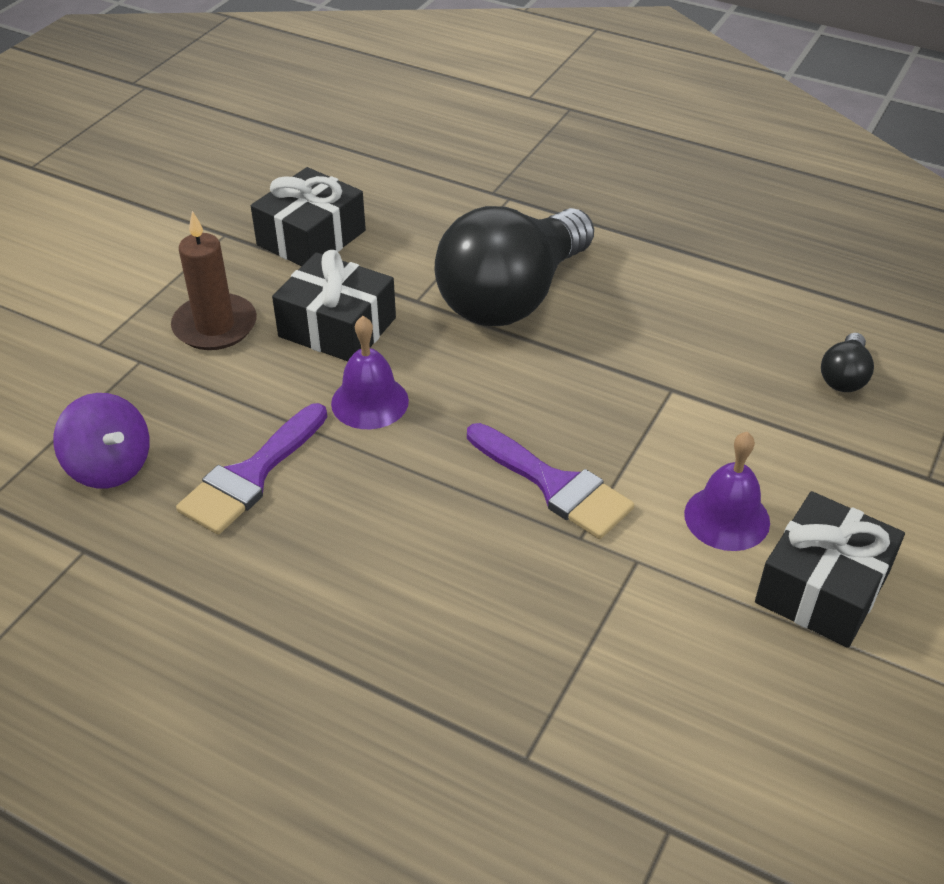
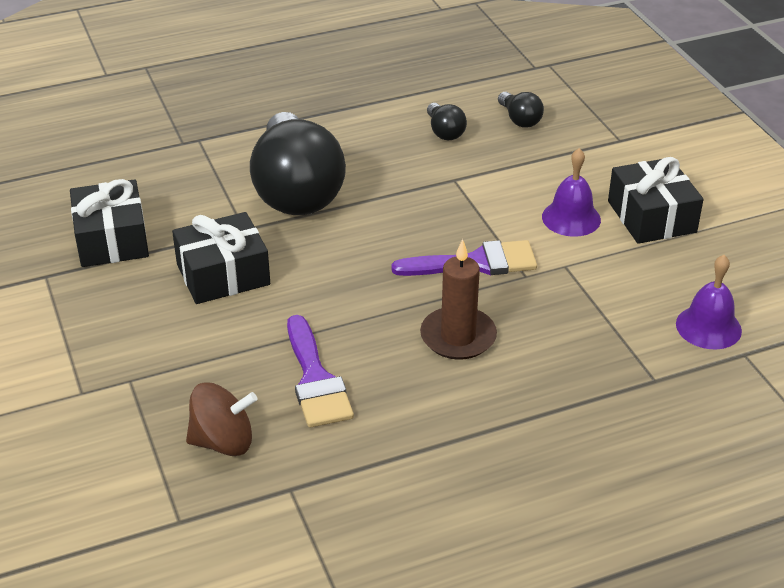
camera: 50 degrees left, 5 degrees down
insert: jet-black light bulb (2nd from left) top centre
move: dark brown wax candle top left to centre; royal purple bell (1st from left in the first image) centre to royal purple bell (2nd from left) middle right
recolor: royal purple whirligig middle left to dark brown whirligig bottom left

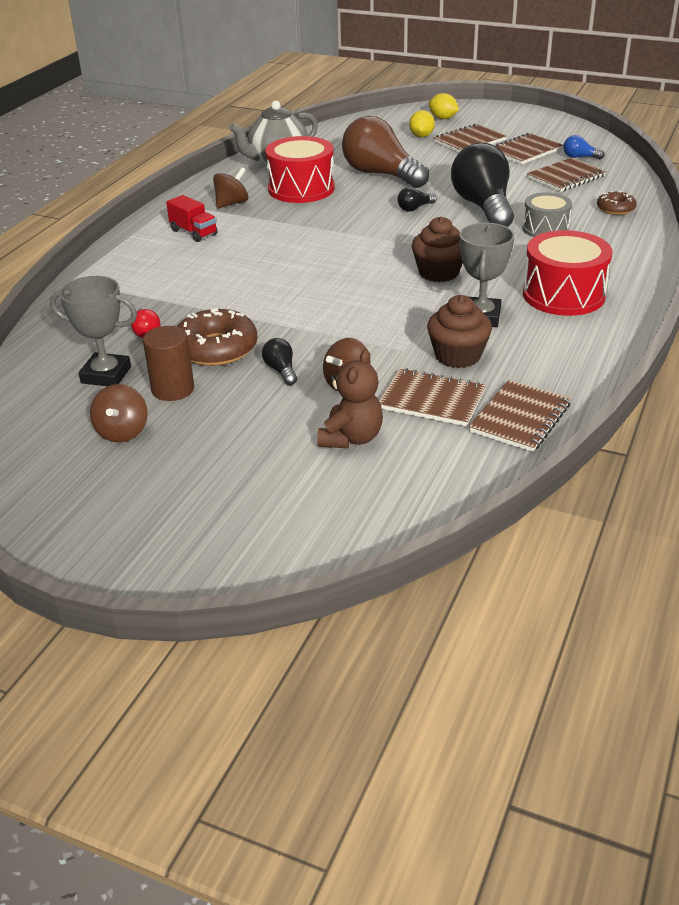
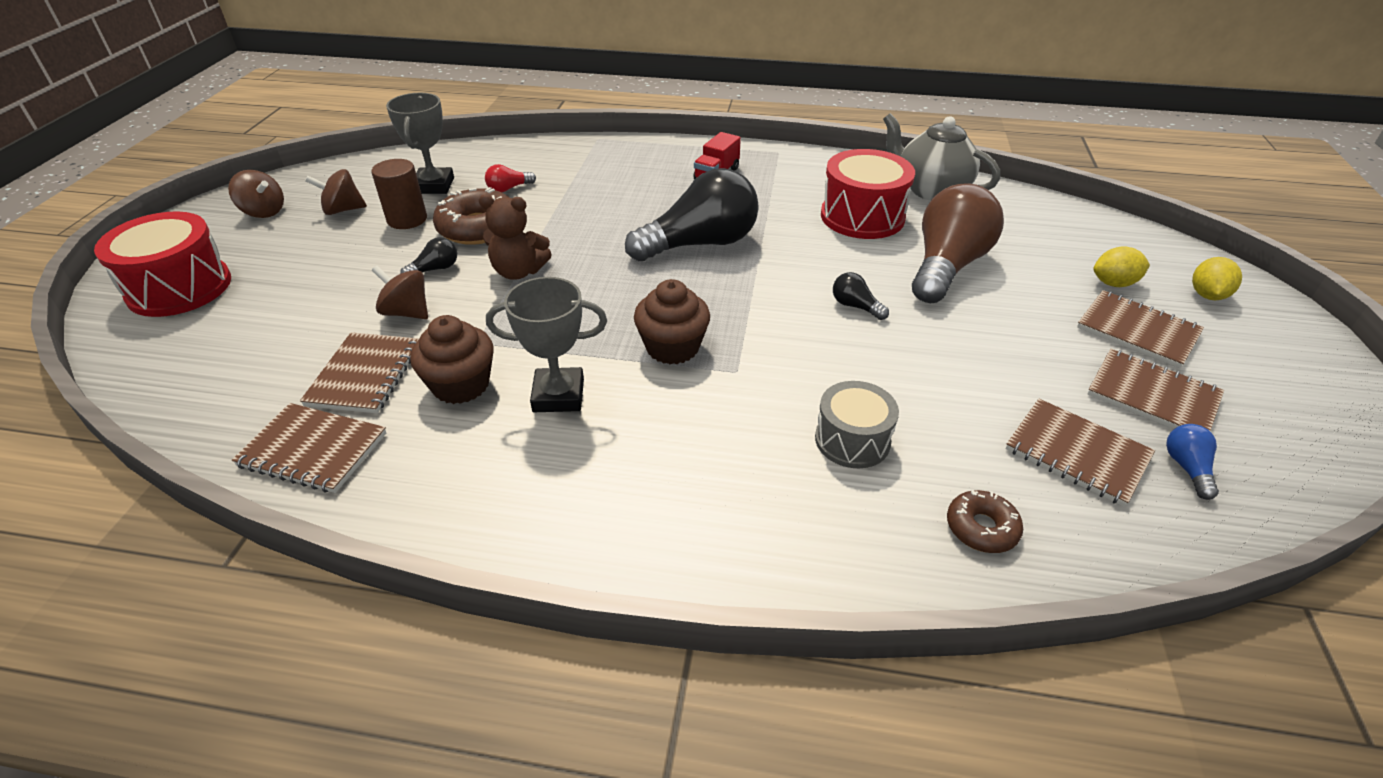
camera: 75 degrees right, 5 degrees up
move: scarlet snare drum (2nd from left in the first image) top right to scarlet snare drum (1st from left) middle left; dark brown whirligig (2nd from left in the first image) top centre to dark brown whirligig (1st from left) top left; dark brown teddy centre to top centre; jet-black light bulb (3rd from left in the first image) top right to jet-black light bulb (2nd from left) top centre

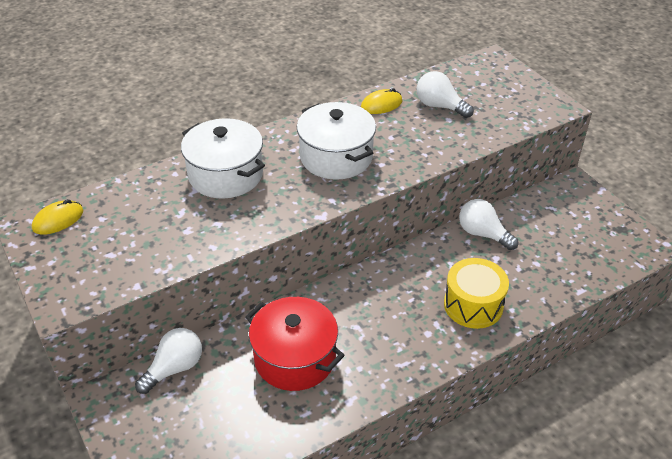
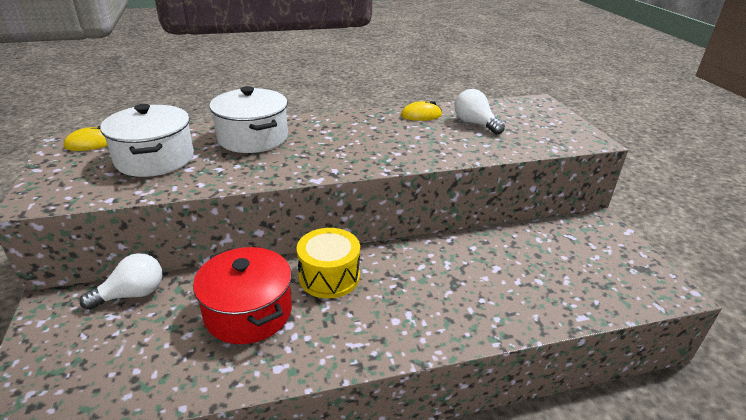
camera: 15 degrees right, 10 degrees down
delete: white light bulb (3rd from left) middle right
move: white pot (2nd from left in the first image) top centre to white pot (1st from left) middle left; yellow snare drum middle right to centre

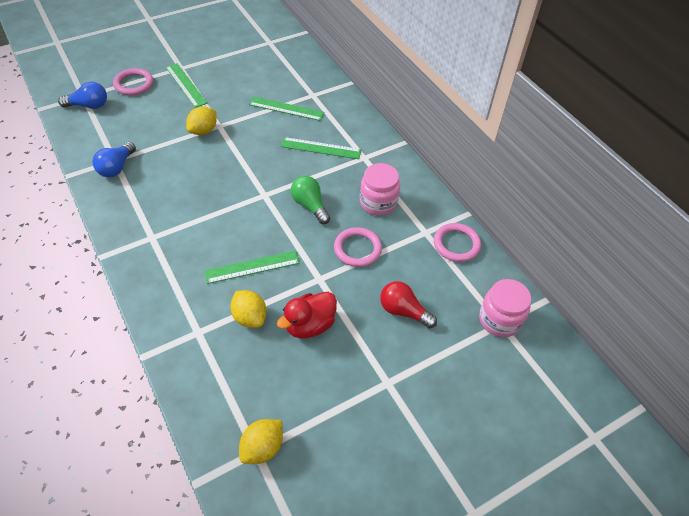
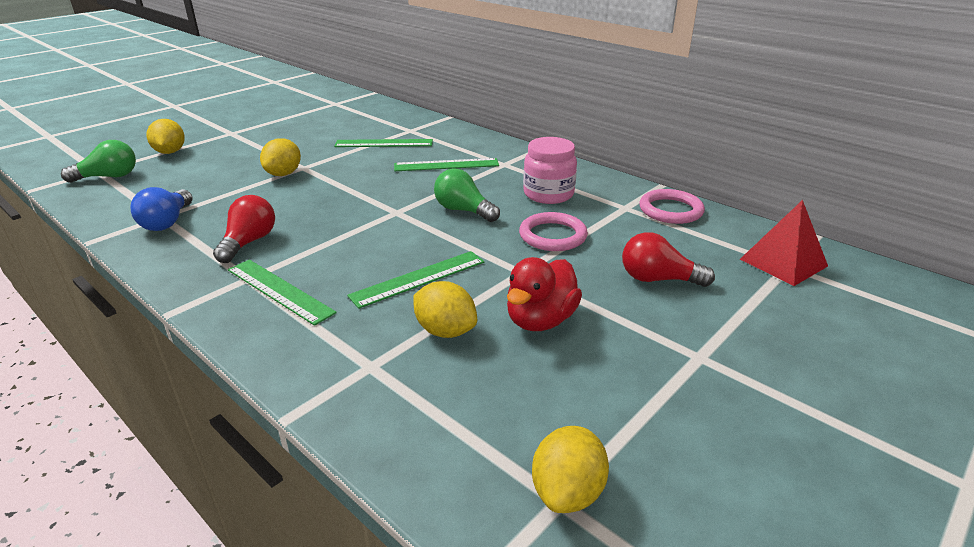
camera: 15 degrees left, 20 degrees down
insert: scarlet light bulb (1st from left) middle left
move: green ruler (1st from left) top left to middle left
replace: rose-pink hoop (1st from left) top left to yellow toy lemon (1st from left) top left; rose-pink jam jar (2nd from left) middle right to scarlet pyramid middle right
recolor: cobalt light bulb (1st from left) top left to green light bulb (1st from left) top left

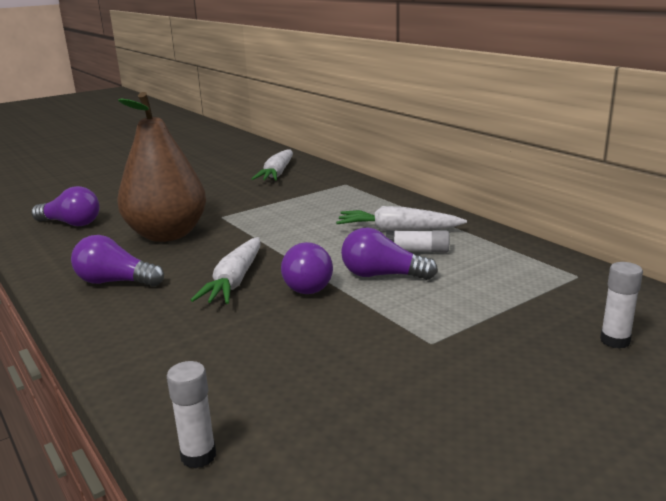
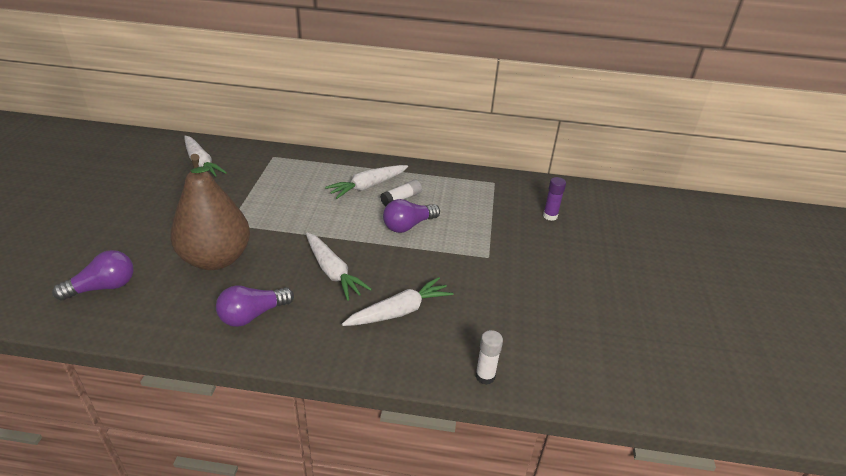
camera: 50 degrees left, 15 degrees up
delete: royal purple light bulb (3rd from left) centre
insert: white root vegetable (4th from left) centre
recolor: white glue (3rd from left) middle right to royal purple glue centre

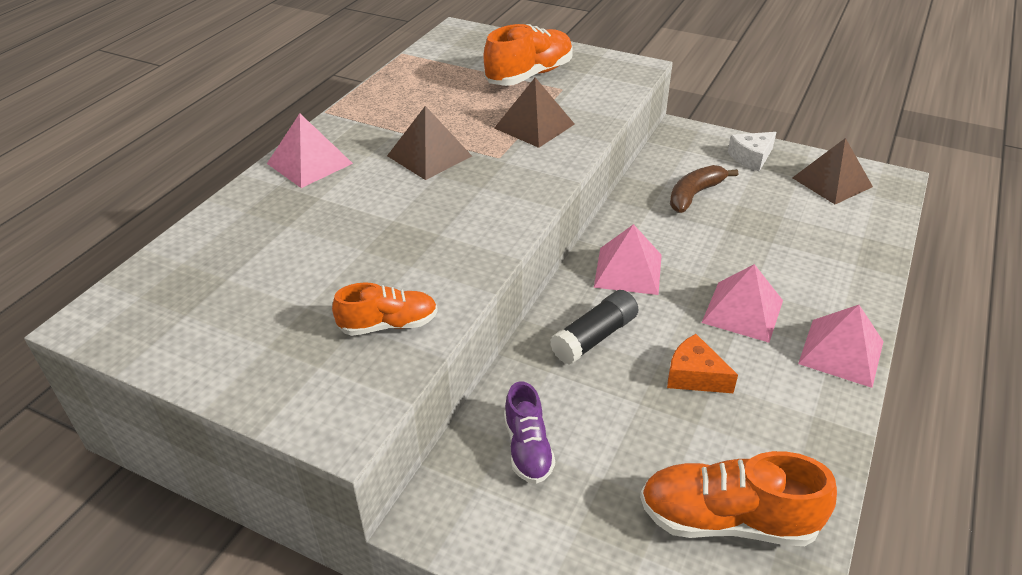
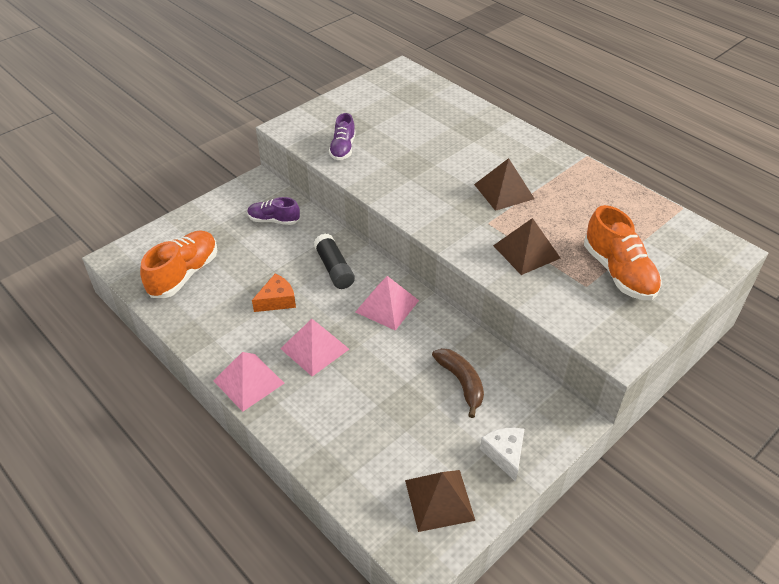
camera: 110 degrees right, 5 degrees up
delete: rose-pink pyramid (1st from left) top left
recolor: orange-coloured sneaker (1st from left) centre to royal purple sneaker (2nd from left) top centre

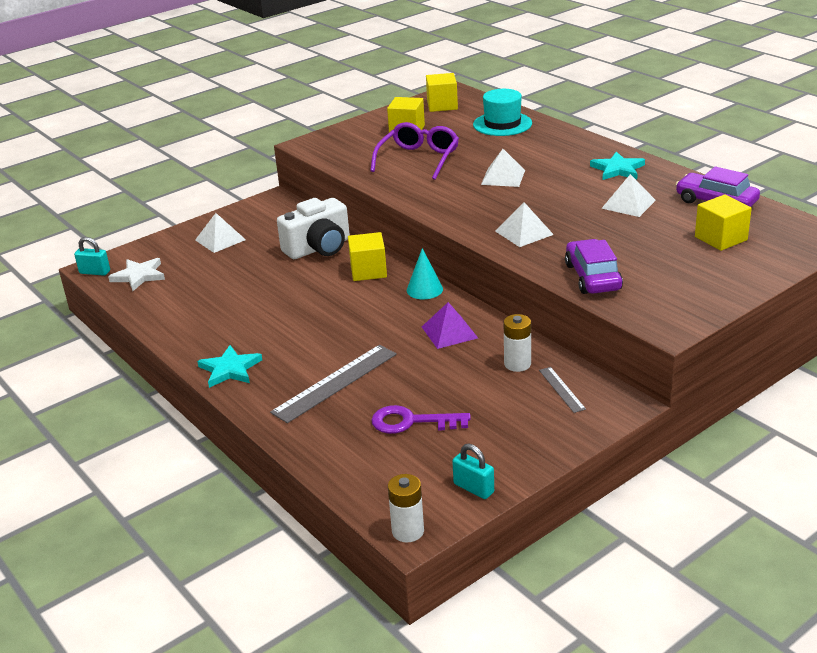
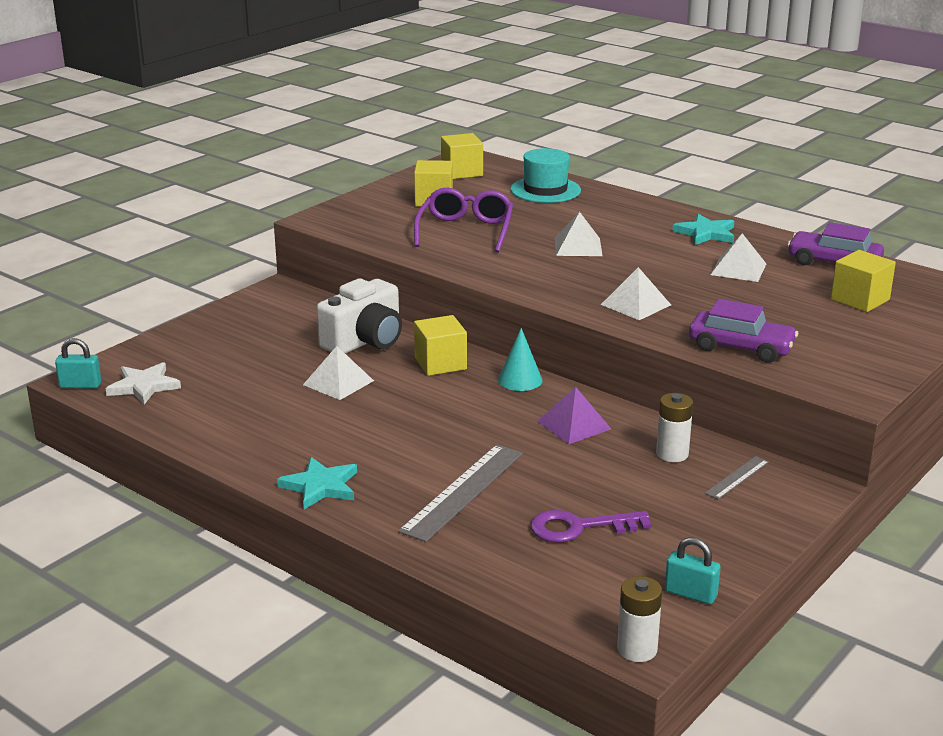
camera: 15 degrees left, 5 degrees down
move: white pyramid (1st from left) middle left to centre
rotate: royal purple toy car (1st from left) middle right = middle right 135 degrees clockwise; gray ruler (2nd from left) middle right = middle right 75 degrees clockwise

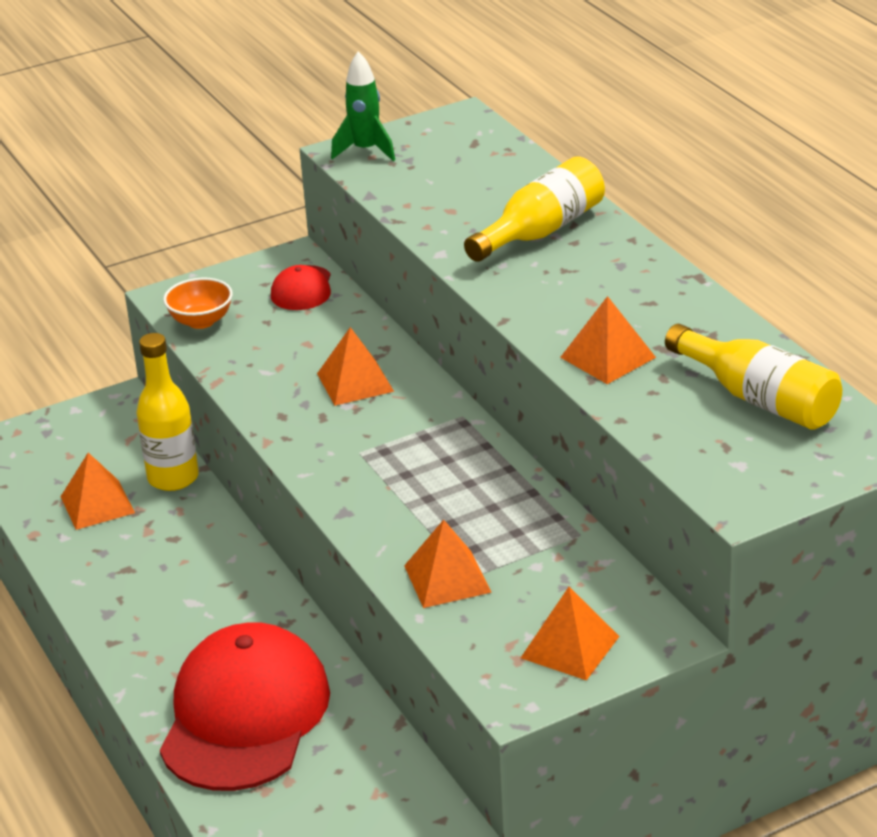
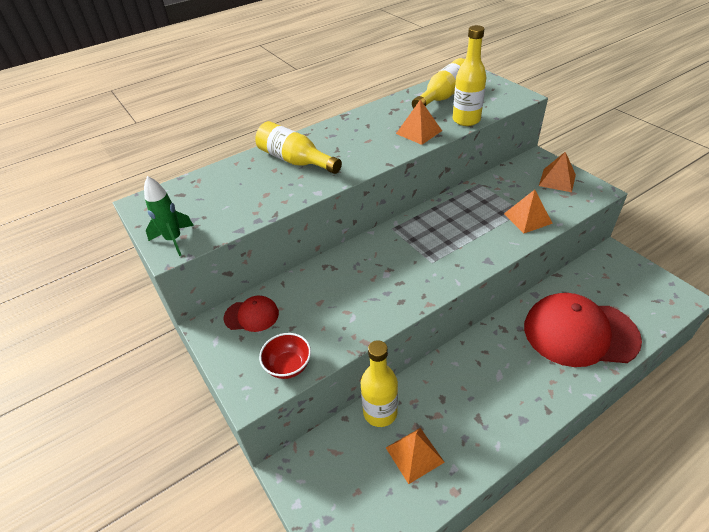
camera: 95 degrees left, 10 degrees up
delete: orange-coloured pyramid (2nd from left) centre
insert: yellow bottle (4th from left) top centre
recolor: orange-coloured bowl middle left to scarlet bowl bottom centre

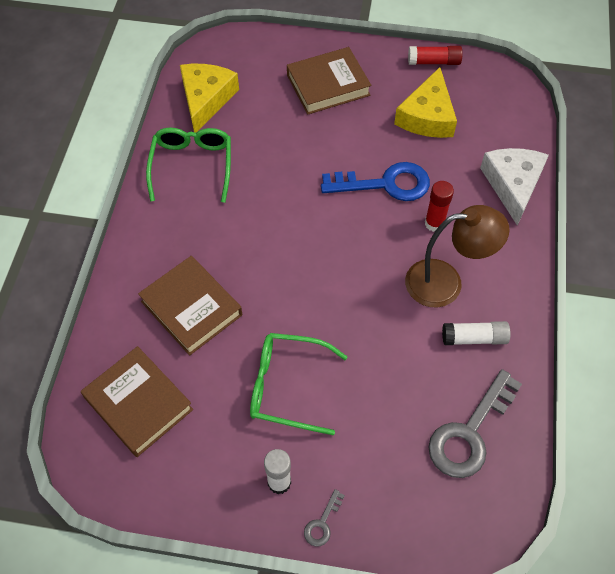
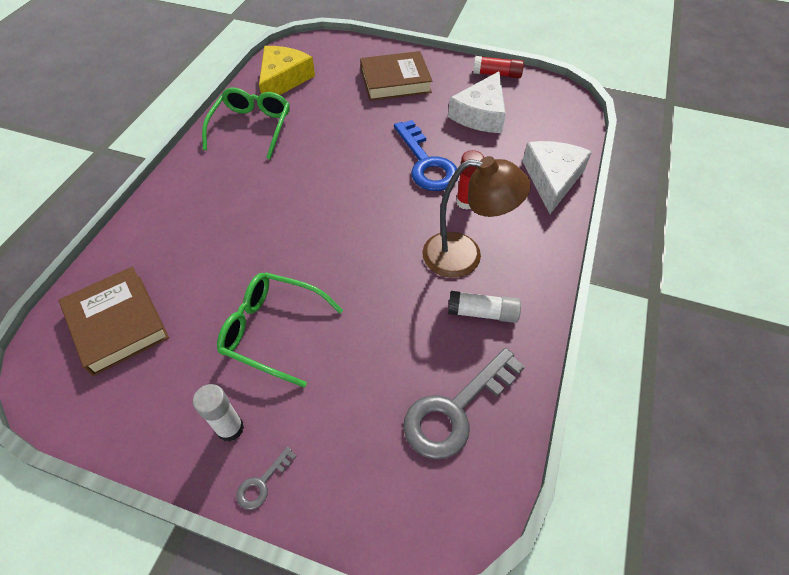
camera: 10 degrees right, 5 degrees down
delete: dark brown book (2nd from left) middle left
recolor: yellow cheese (2nd from left) top right to white cheese (1st from left) top centre
rotate: cobalt latchkey top centre = top centre 60 degrees clockwise

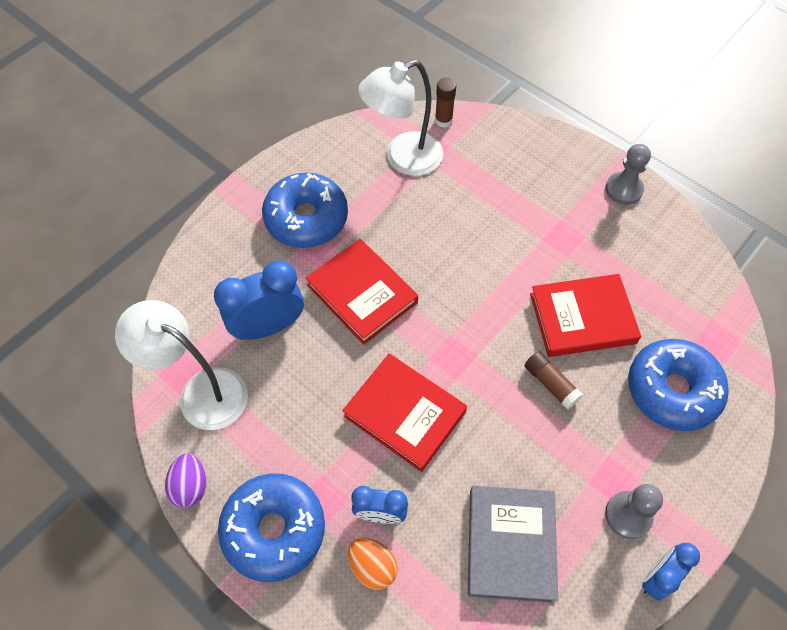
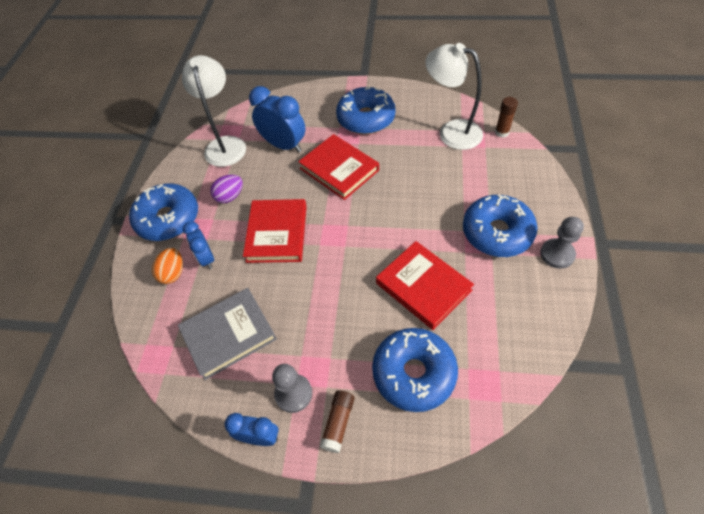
camera: 60 degrees right, 5 degrees down
insert: cobalt donut (4th from left) middle right
move: royal purple egg shape bottom left to middle left; dark brown glue (2nd from left in the first image) middle right to dark brown glue (1st from left) bottom centre
rotate: scarlet book (1st from left in the first image) centre = top centre 60 degrees counterclockwise

